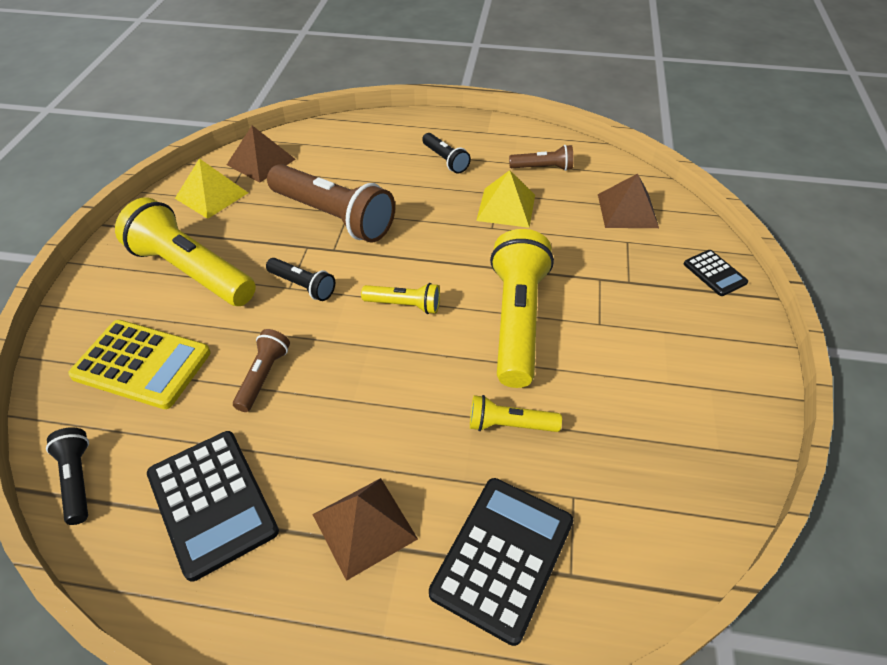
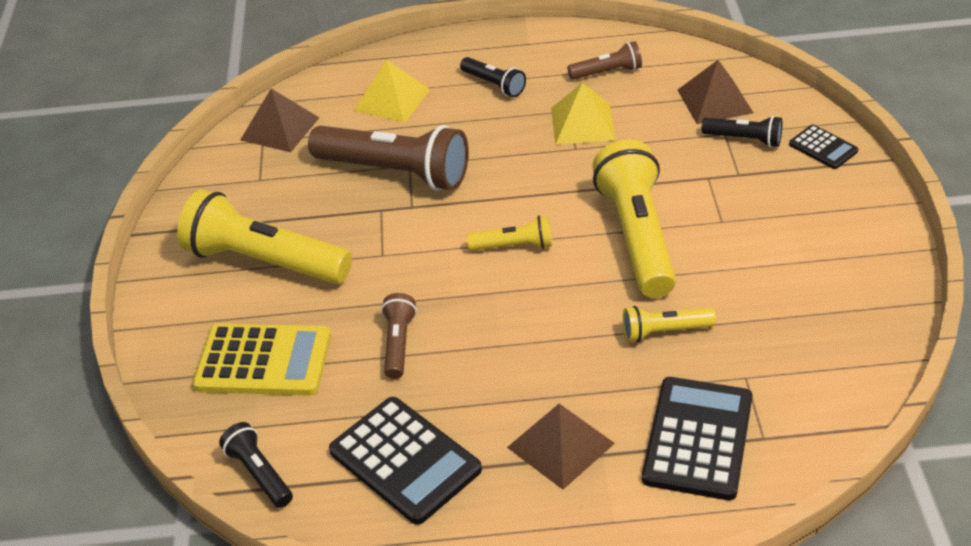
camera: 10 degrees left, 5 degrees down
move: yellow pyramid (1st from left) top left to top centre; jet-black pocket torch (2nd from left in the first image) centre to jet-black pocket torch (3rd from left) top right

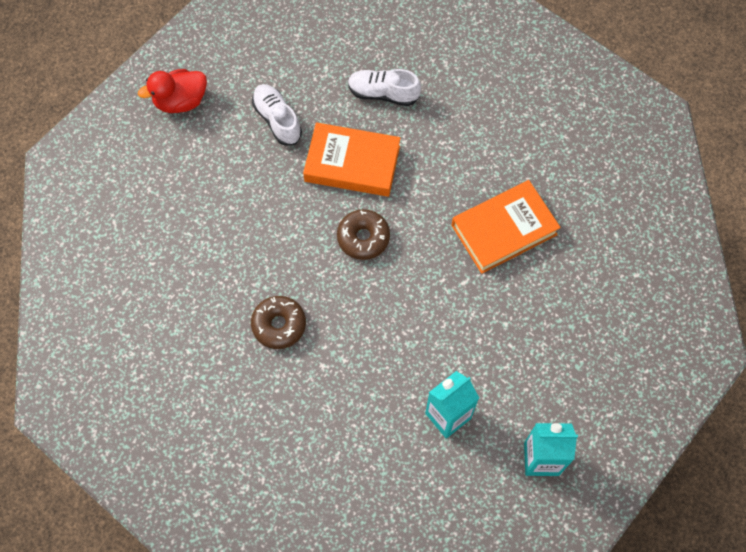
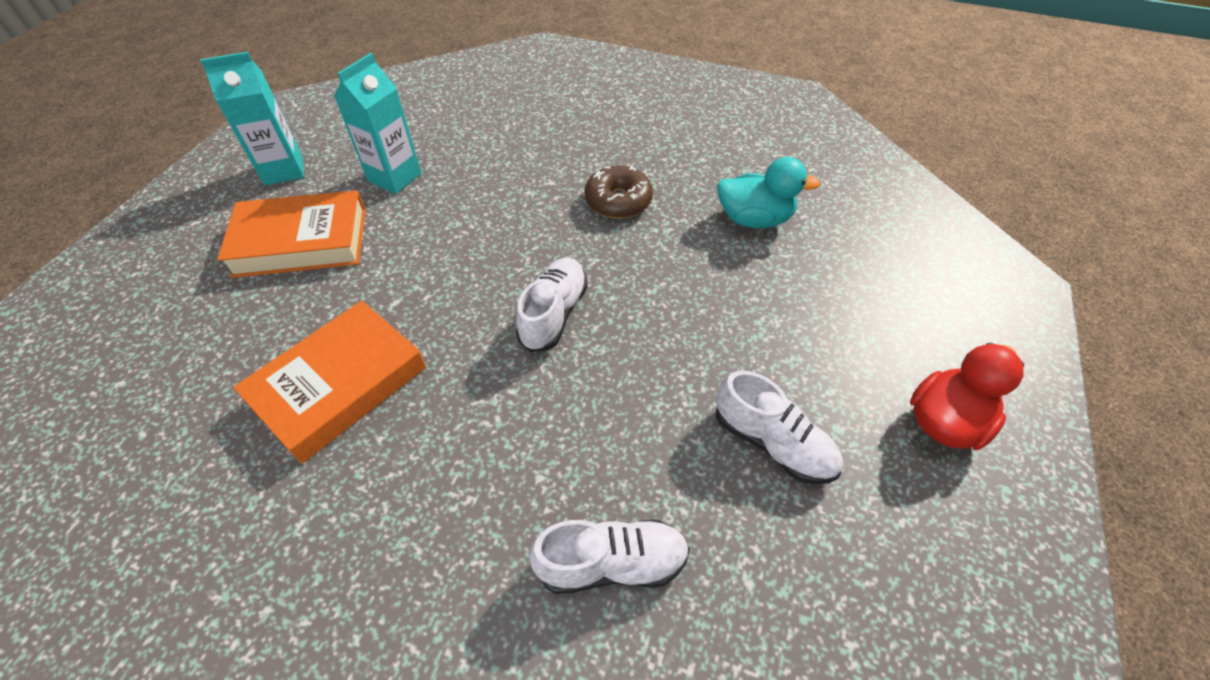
camera: 160 degrees right, 15 degrees down
insert: teal duck top centre
move: orange-coloured book (1st from left) top centre to middle left
replace: dark brown donut (2nd from left) centre to white sneaker (1st from left) centre

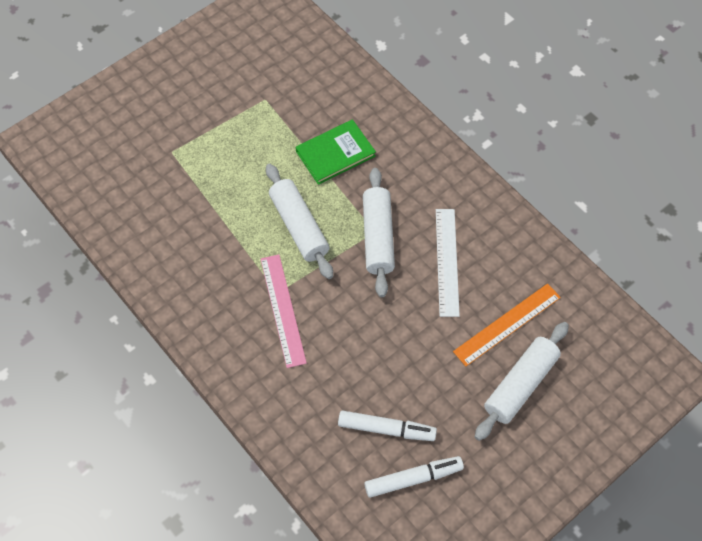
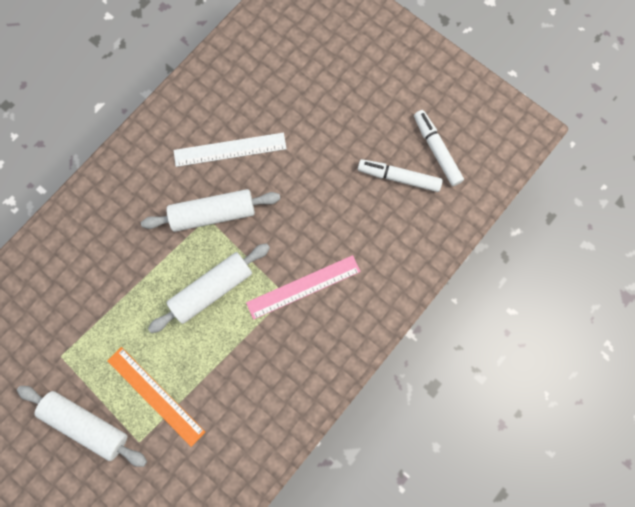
camera: 100 degrees left, 15 degrees up
delete: green book top centre
move: white rolling pin (3rd from left in the first image) bottom right to white rolling pin (1st from left) bottom left; orange-coloured ruler middle right to bottom left
rotate: white marker pen (1st from left) bottom centre = centre 75 degrees counterclockwise

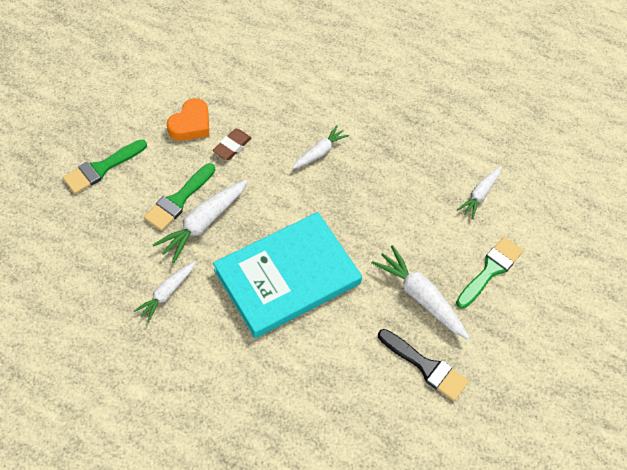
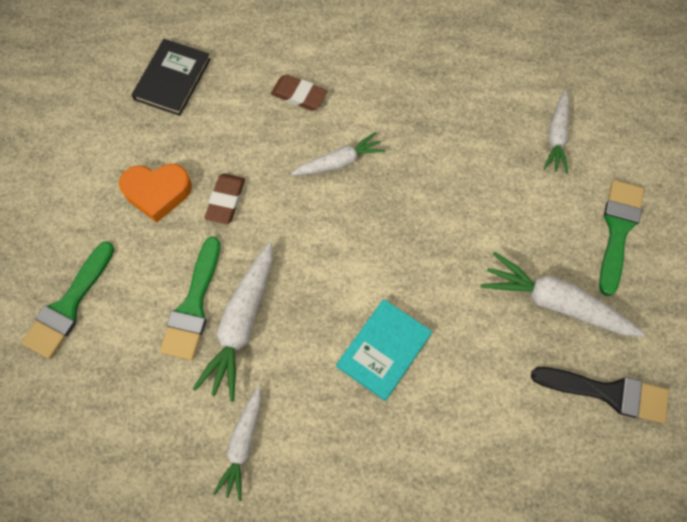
camera: 20 degrees left, 10 degrees up
insert: jet-black book top left; dark brown pencil eraser (2nd from left) top centre
rotate: orange-coloured heart top left = middle left 75 degrees clockwise; white root vegetable (3rd from left) top centre = top centre 45 degrees clockwise
resize: teal book centre = bottom centre x0.50

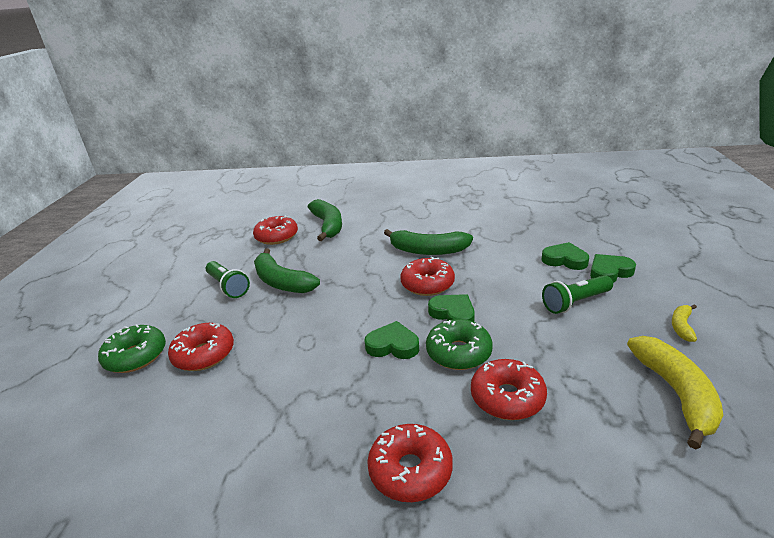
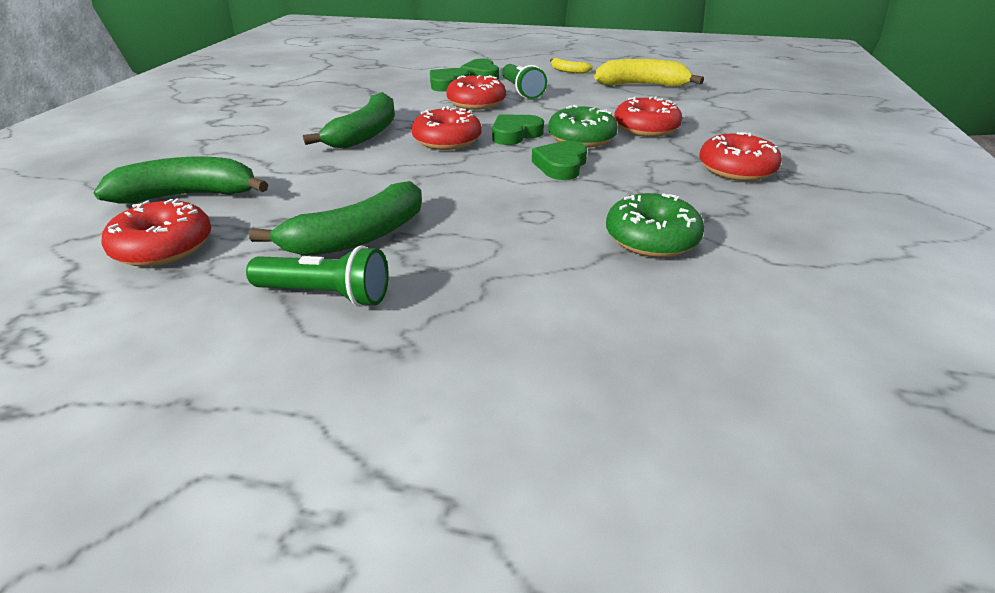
camera: 85 degrees left, 5 degrees up
move: scarlet donut (1st from left in the first image) middle left to scarlet donut (3rd from left) top centre; green donut (1st from left in the first image) middle left to green donut (2nd from left) centre
rotate: green pocket torch (1st from left) middle left = middle left 45 degrees clockwise

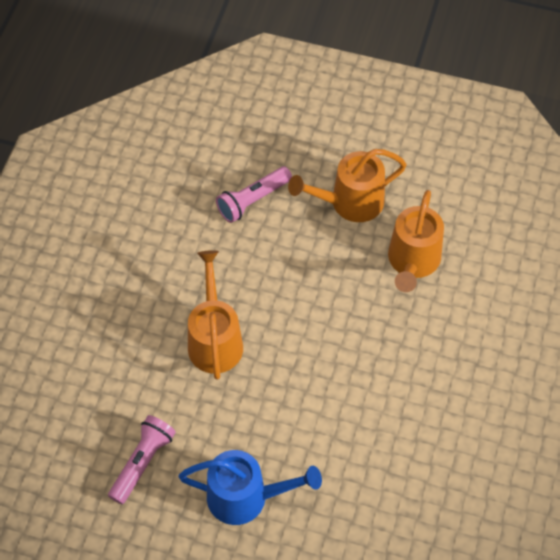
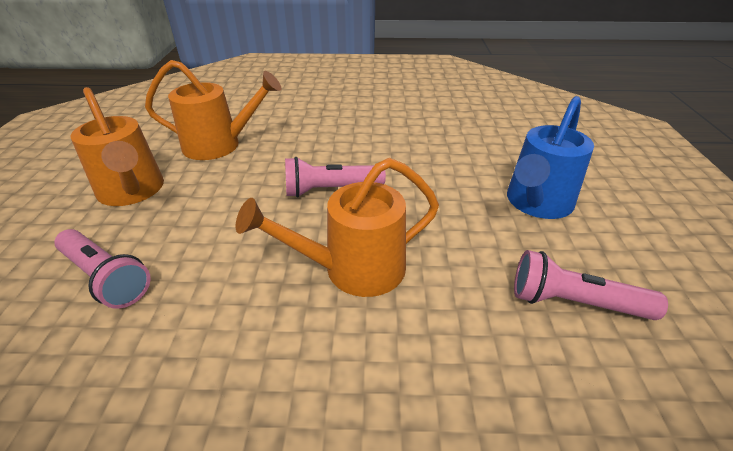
camera: 105 degrees left, 20 degrees down
insert: rose-pink pocket torch (2nd from left) centre
rotate: cobalt watering can bottom centre = middle right 135 degrees counterclockwise

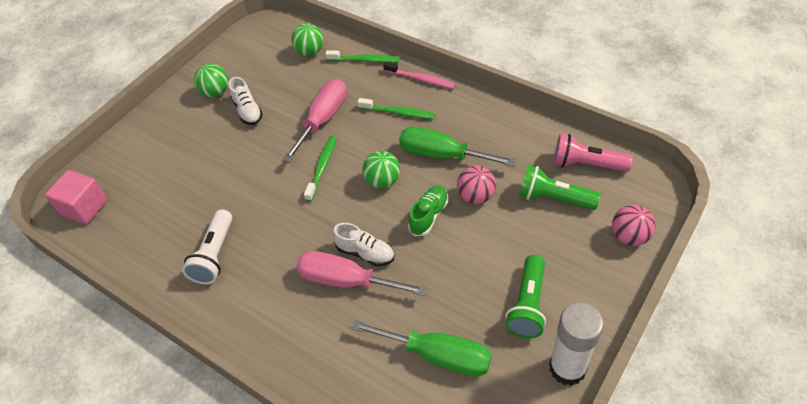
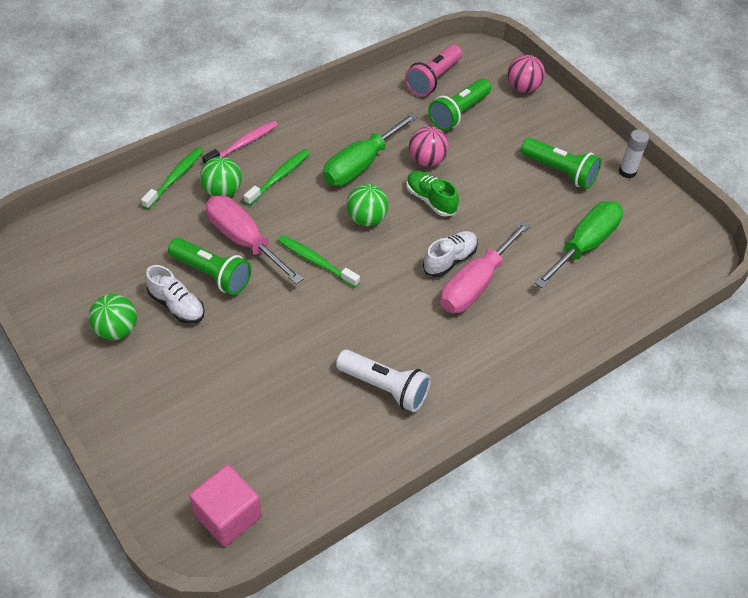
camera: 75 degrees left, 0 degrees up
insert: green pocket torch (1st from left) middle left
move: green sphere (2nd from left) top centre to top left
rotate: white sneaker (1st from left) top left = middle left 45 degrees clockwise
resize: white glue bottom right = top right x0.55

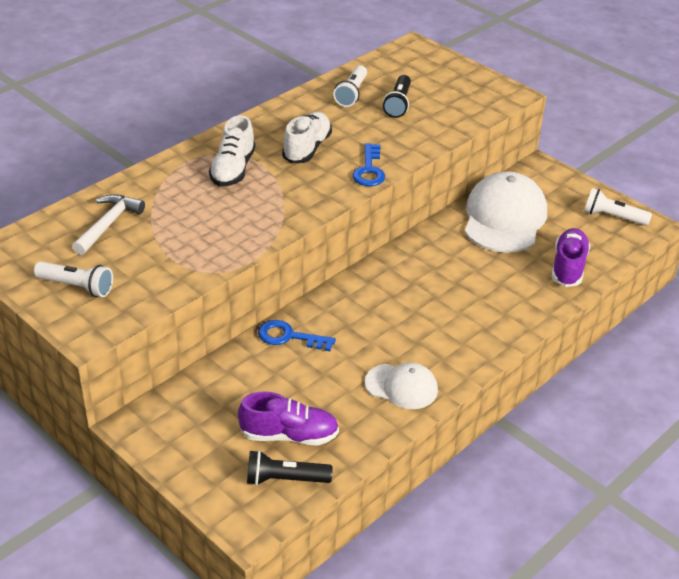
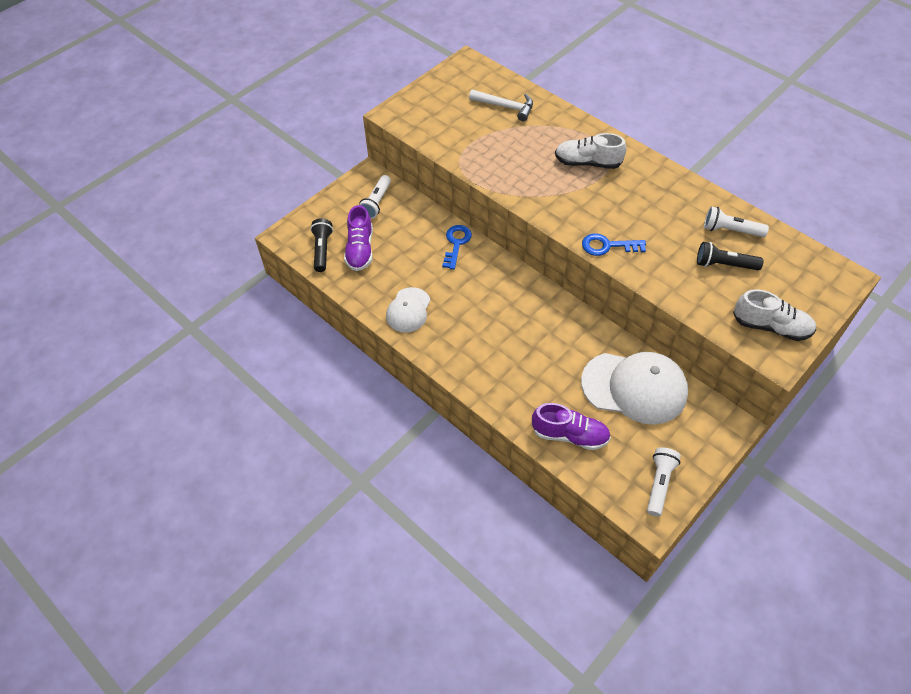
camera: 90 degrees right, 15 degrees up
move: white pocket torch (1st from left) middle left to top centre; white sneaker (2nd from left) top centre to middle right

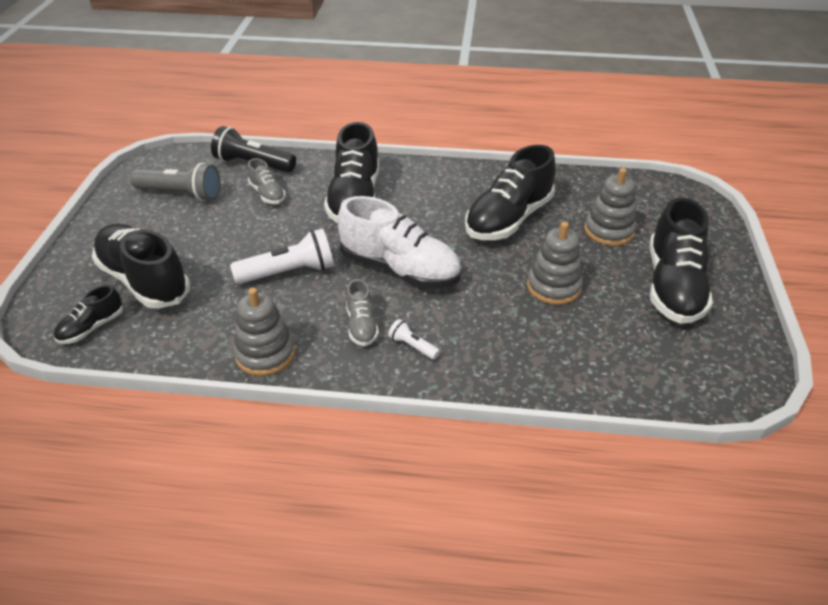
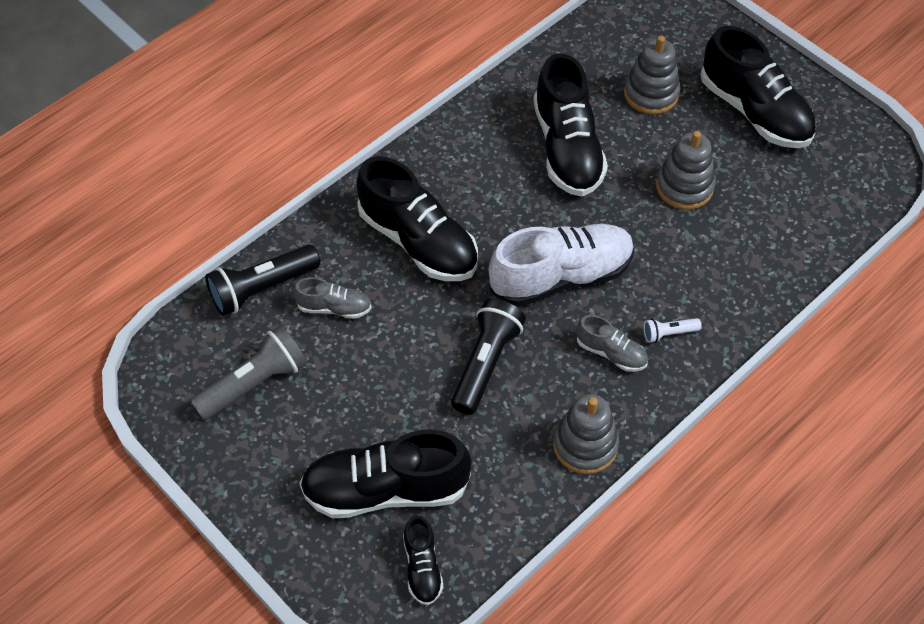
camera: 50 degrees left, 15 degrees up
recolor: white pocket torch (1st from left) centre to jet-black pocket torch (2nd from left) centre

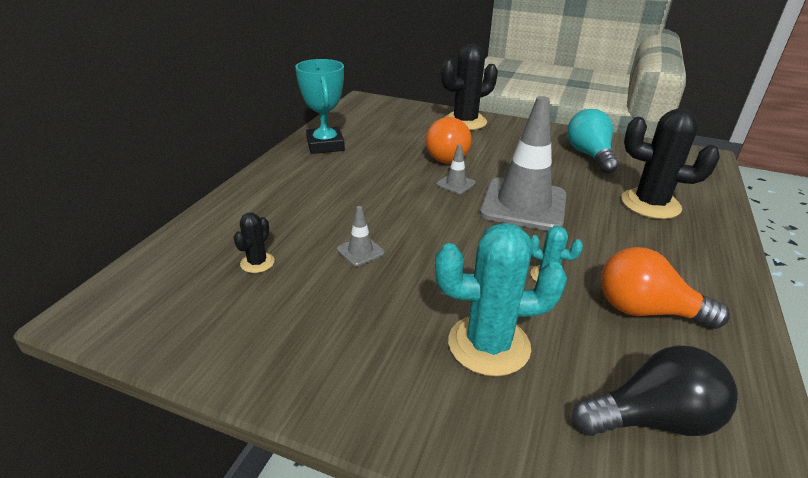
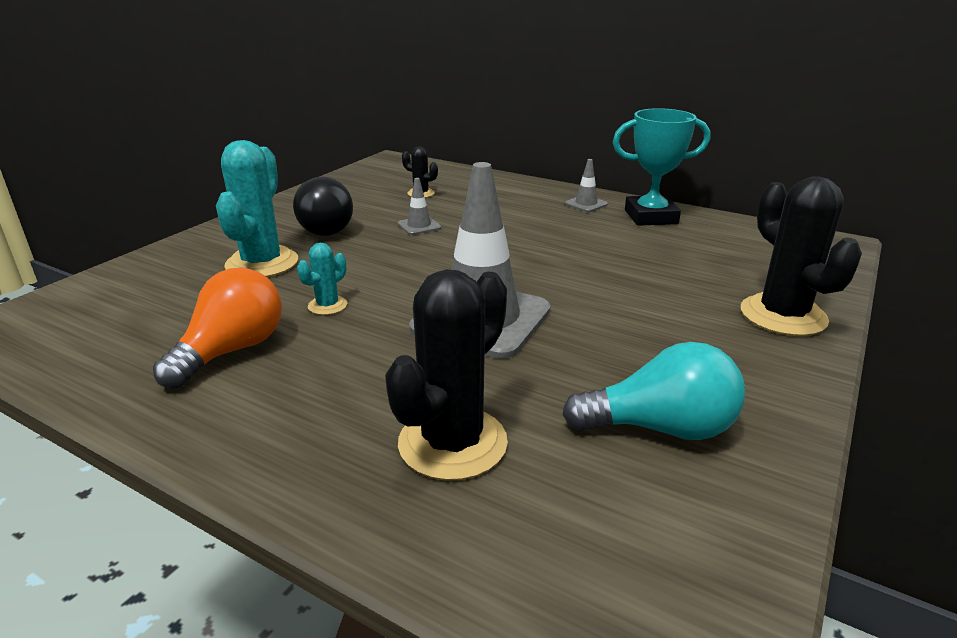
camera: 100 degrees right, 5 degrees down
delete: orange-coloured light bulb (1st from left) top centre
move: jet-black light bulb bottom right to top centre; gray traffic cone (2nd from left in the first image) centre to gray traffic cone (3rd from left) top centre

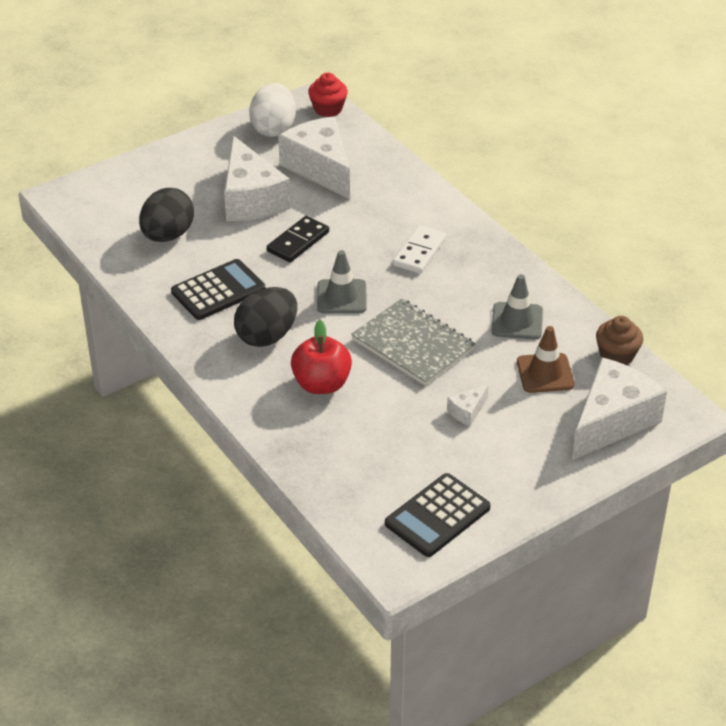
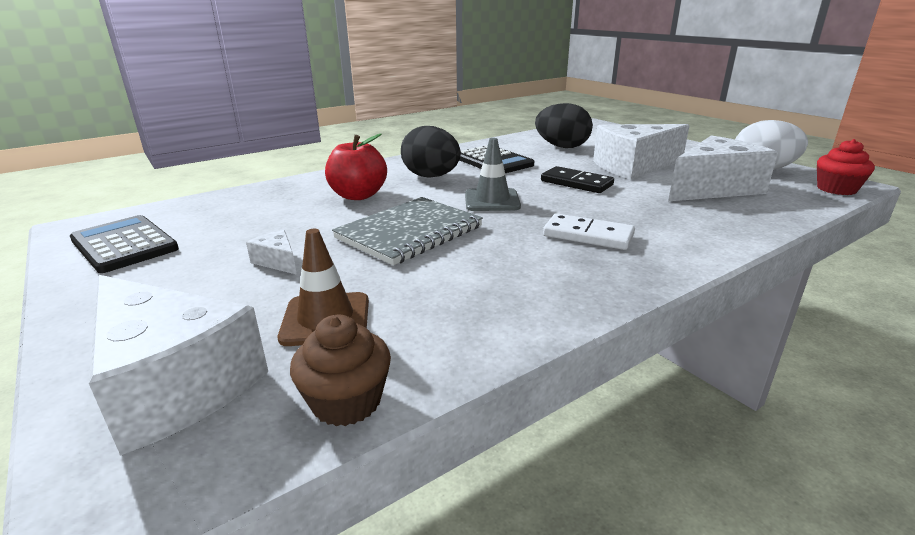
camera: 90 degrees right, 15 degrees down
delete: gray traffic cone (2nd from left) middle right

